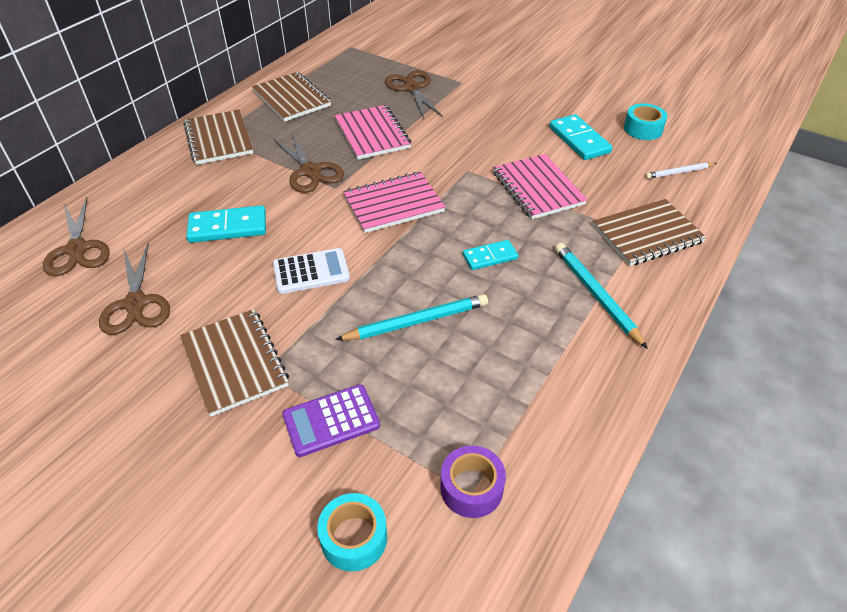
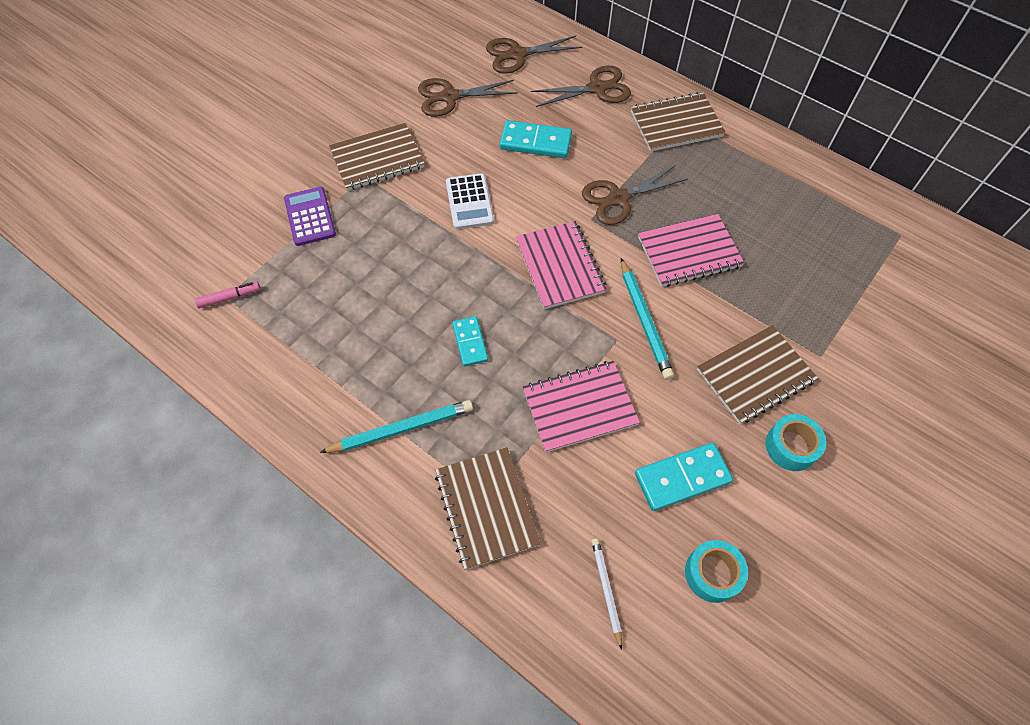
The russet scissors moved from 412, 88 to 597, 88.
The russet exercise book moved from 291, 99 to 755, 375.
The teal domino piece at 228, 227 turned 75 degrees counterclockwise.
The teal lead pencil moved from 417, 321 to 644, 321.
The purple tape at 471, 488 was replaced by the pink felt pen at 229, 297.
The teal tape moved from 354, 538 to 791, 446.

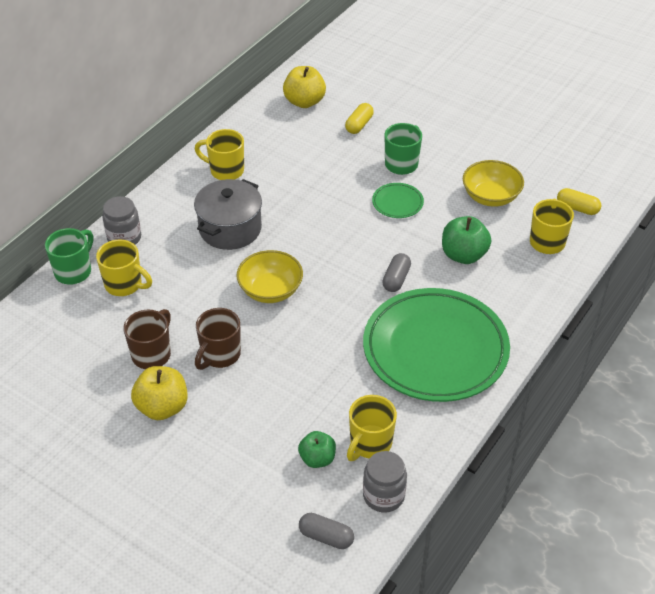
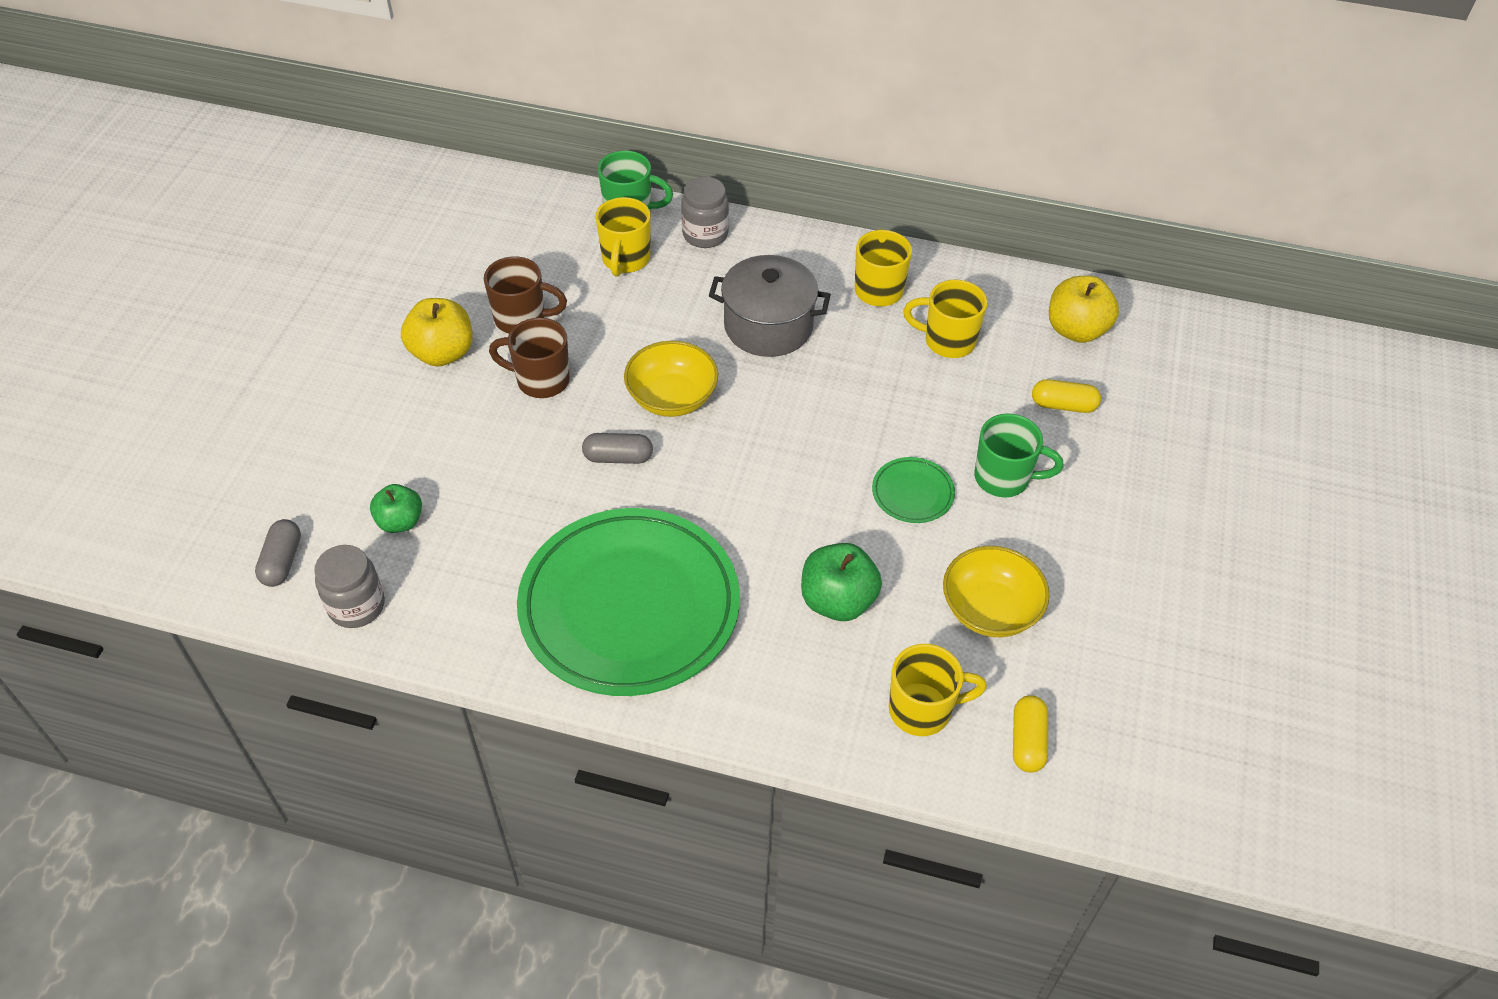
The gray pill moved from 396, 279 to 618, 457.
The bright yellow coffee mug moved from 370, 444 to 947, 341.

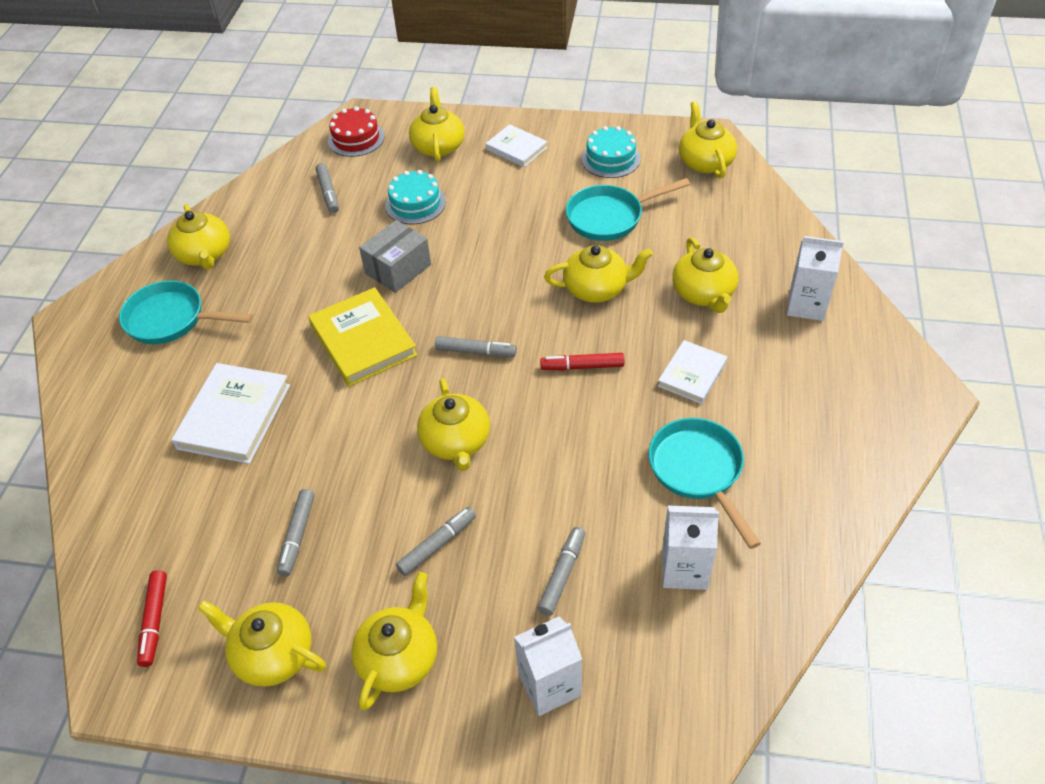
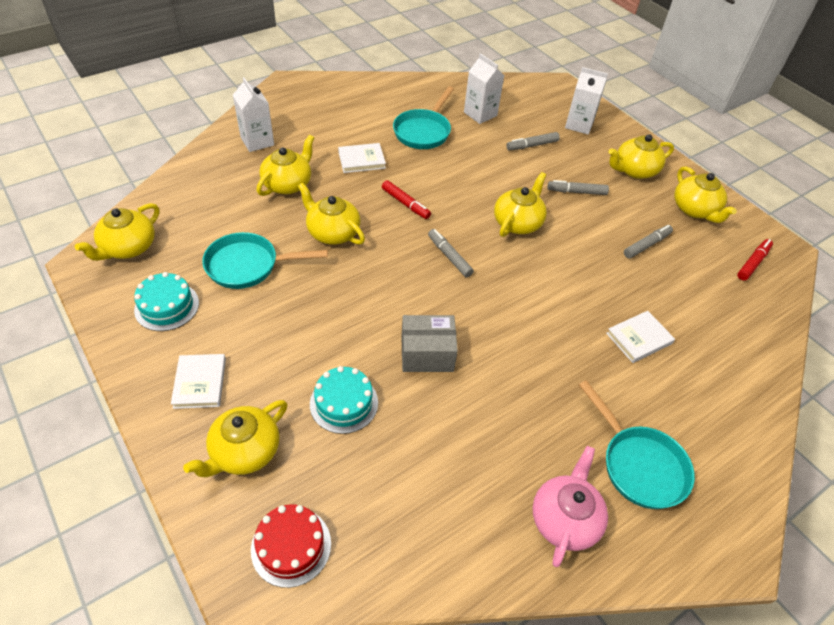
The gray felt pen at 328, 193 disappeared.
The teal skillet at 610, 217 turned 150 degrees clockwise.
The bright yellow tea pot at 205, 255 became the pink tea pot at 565, 519.
The bright yellow hardcover at 363, 340 disappeared.
The pure white hardcover at 234, 416 changed to 0.61 times the size.

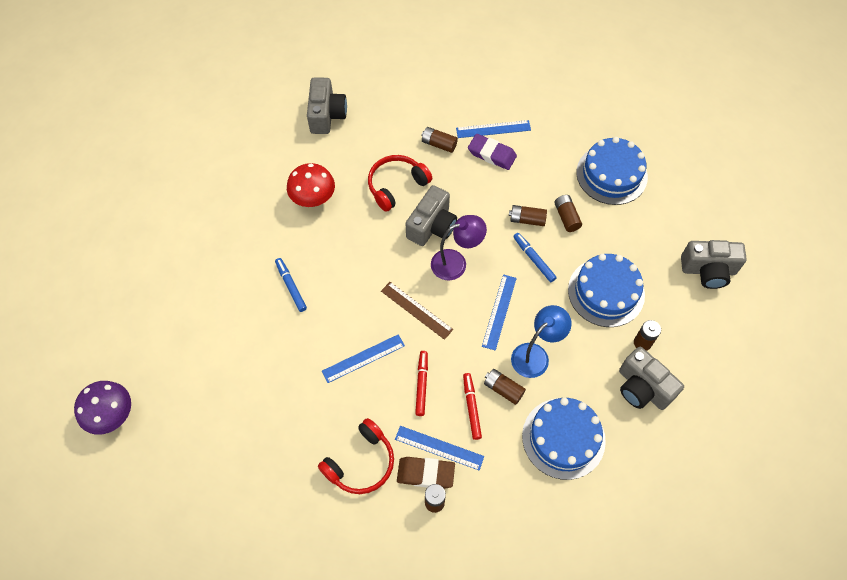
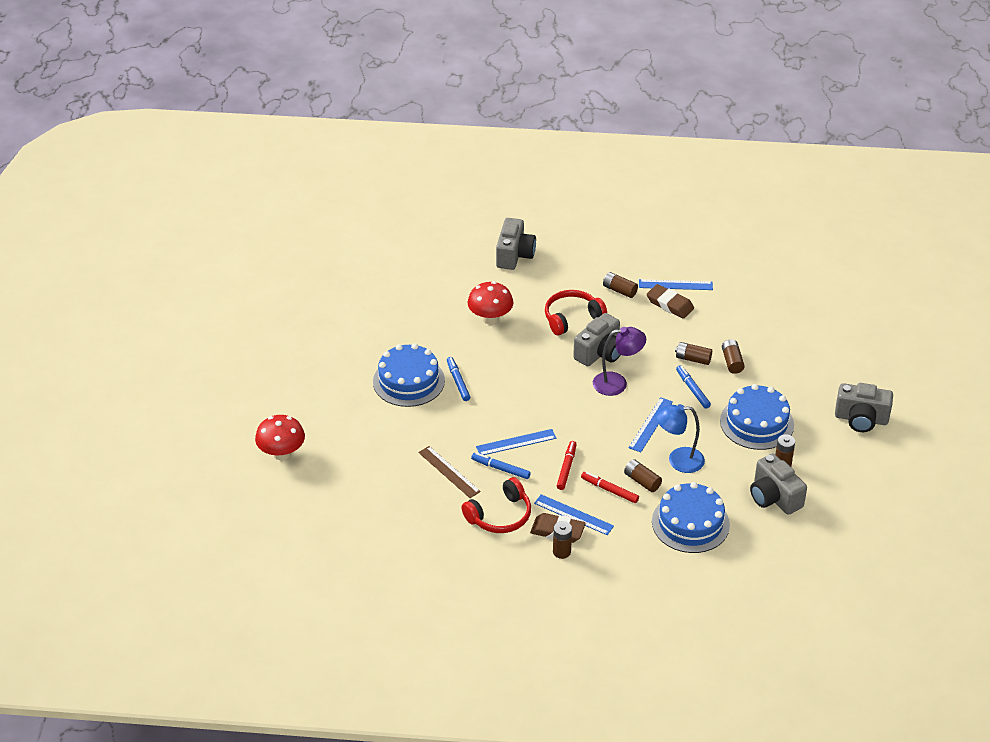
The purple pencil eraser at 492, 154 became the russet pencil eraser at 670, 304.
The blue gateau moved from 611, 174 to 408, 381.
The russet measuring stick moved from 416, 310 to 449, 472.
The blue reading lamp at 535, 355 turned 150 degrees counterclockwise.
The crimson felt pen at 471, 407 turned 60 degrees counterclockwise.
The purple mushroom at 112, 415 became the crimson mushroom at 282, 453.
The blue felt pen at 500, 469 appeared.

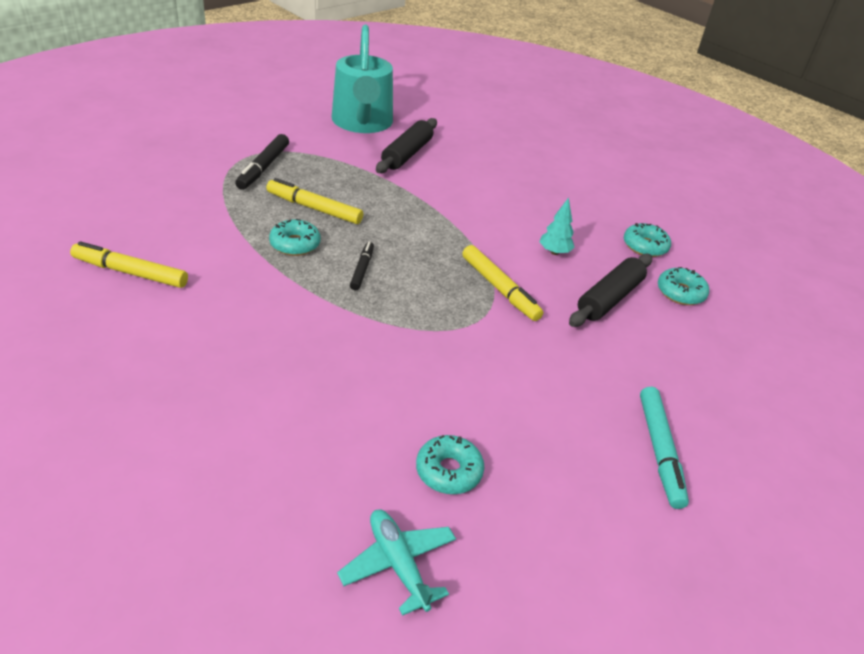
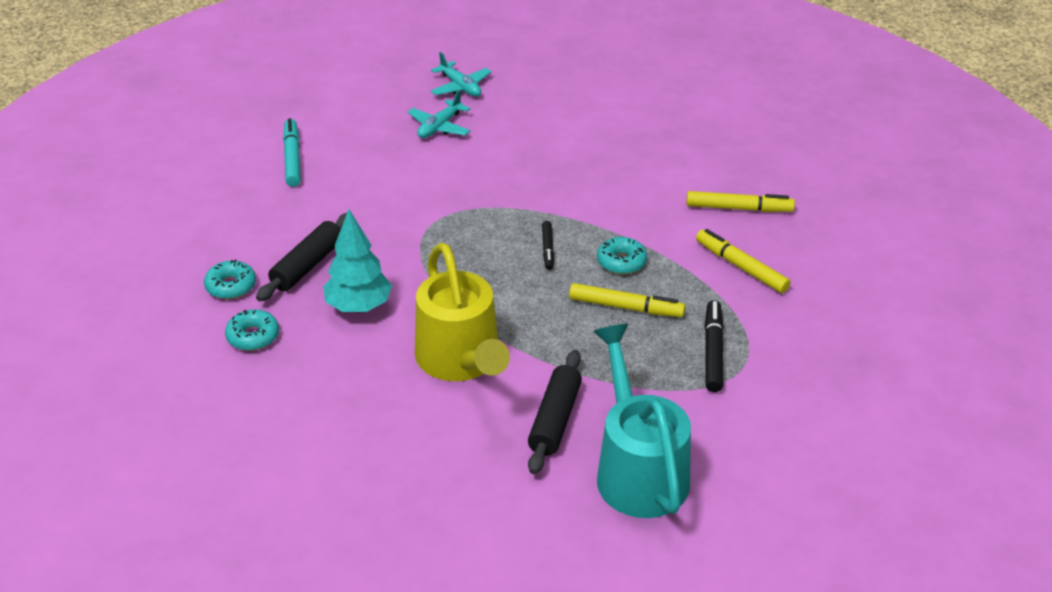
The teal toy tree at 554, 252 changed to 1.80 times the size.
The bright yellow felt pen moved from 499, 289 to 741, 267.
The teal glazed donut at 448, 471 was replaced by the teal toy plane at 439, 127.
The bright yellow sprinkling can at 462, 361 appeared.

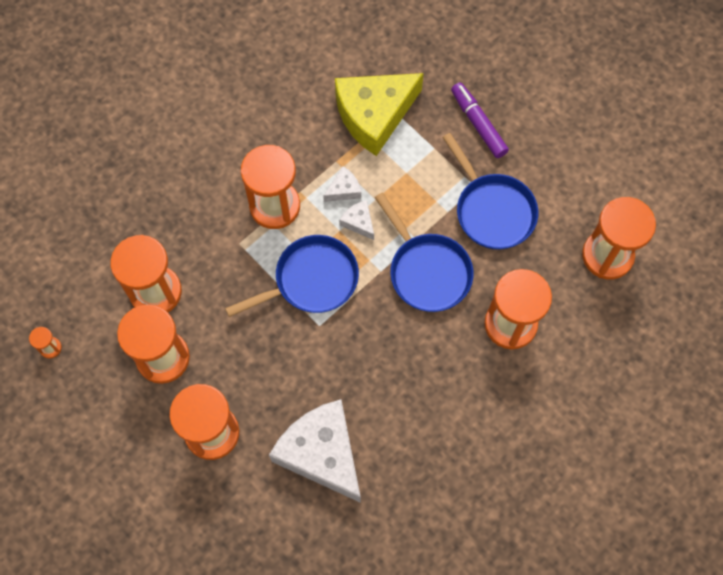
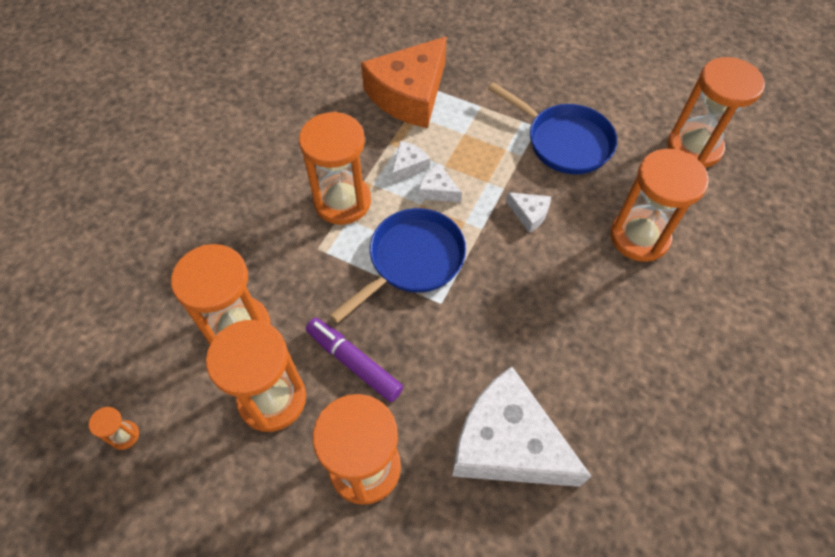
The bright yellow cheese at 374, 115 became the orange cheese at 409, 95.
The purple felt pen moved from 478, 124 to 354, 362.
The blue skillet at 427, 271 was replaced by the pure white cheese at 529, 214.

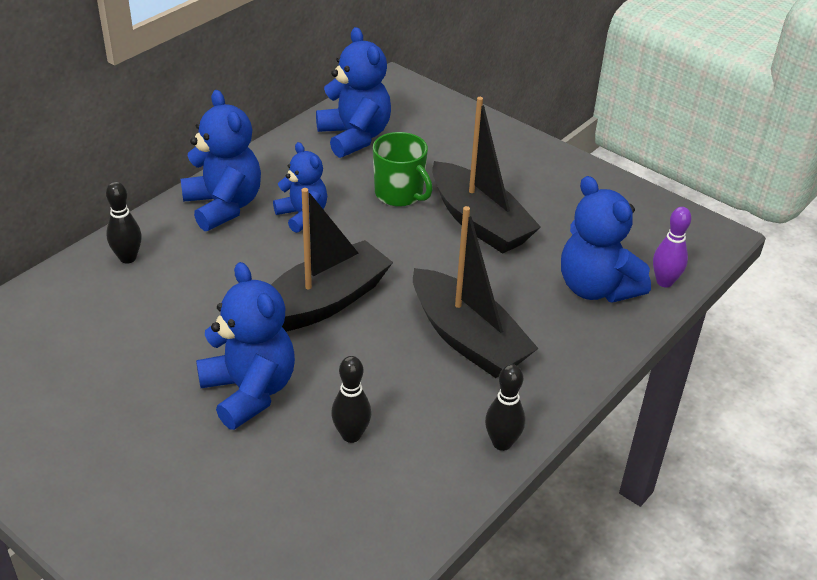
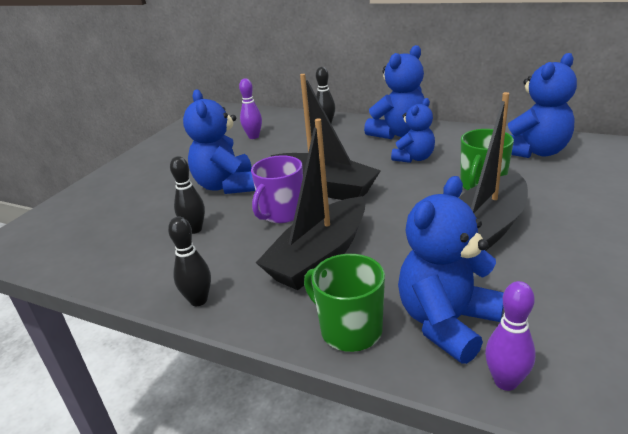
The blue teddy bear at 249, 391 turned 120 degrees clockwise.
The purple skittle at 253, 137 appeared.
The purple coffee mug at 282, 213 appeared.
The emerald coffee mug at 349, 330 appeared.

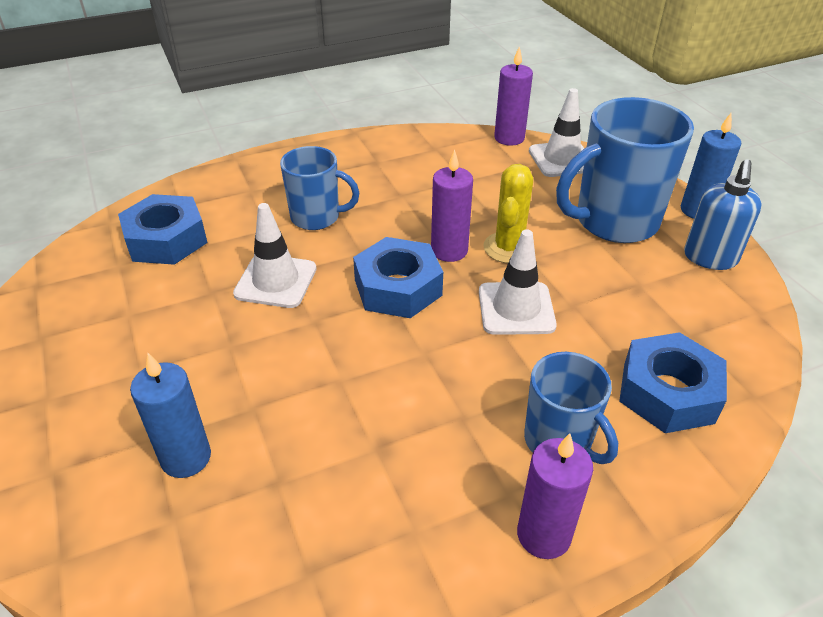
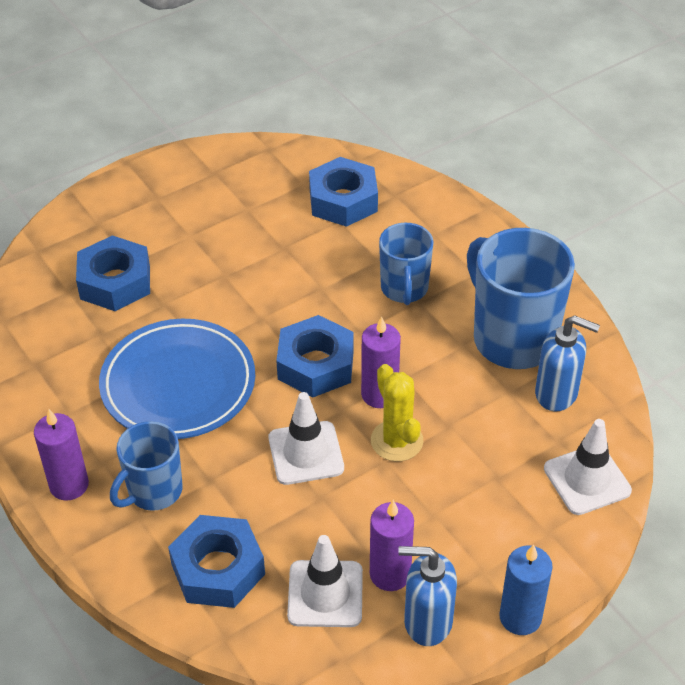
The purple candle moved from 509, 138 to 390, 574.
The blue coffee mug moved from 614, 222 to 512, 338.
The bright yellow cactus at 508, 248 turned 60 degrees clockwise.
The pure white road cone moved from 276, 281 to 325, 594.
The blue candle at 186, 458 was replaced by the blue hex nut at 115, 282.
The blue soap dispenser at 557, 393 appeared.
The blue flat dish at 178, 384 appeared.

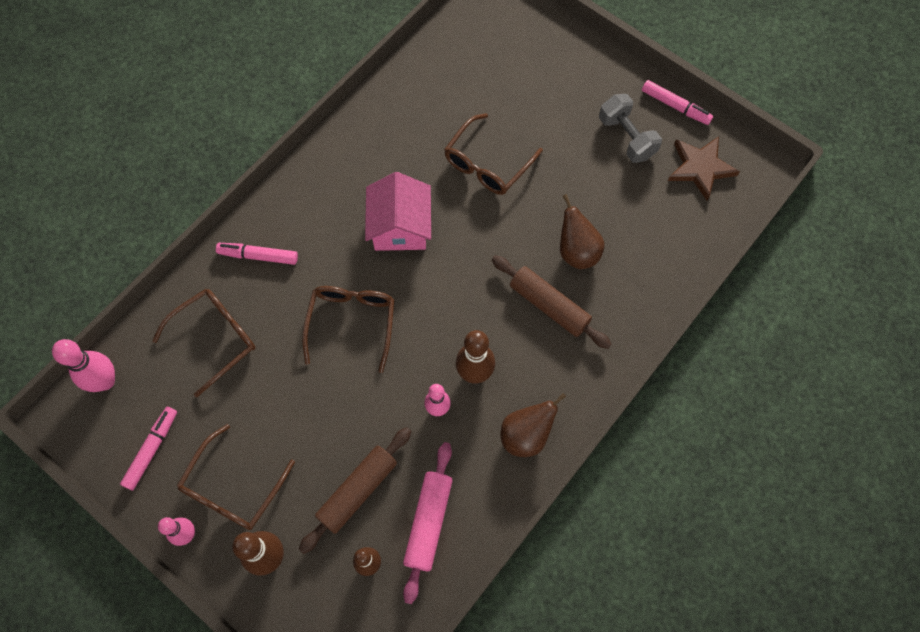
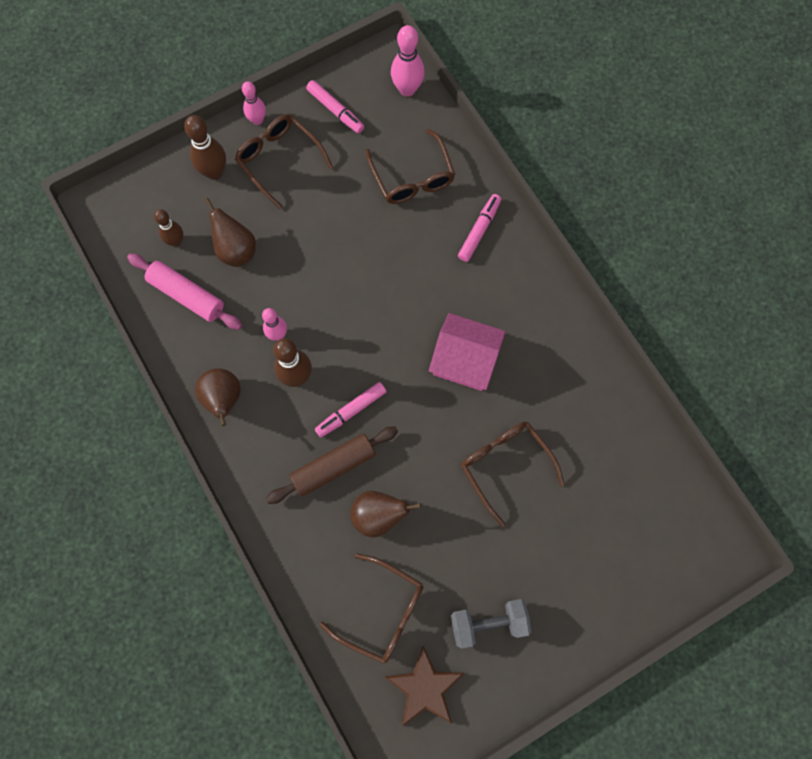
The pink felt pen moved from 675, 106 to 351, 411.
The russet eyeglasses moved from 352, 323 to 382, 612.
The russet rolling pin at 357, 491 was replaced by the russet toy pear at 236, 250.

